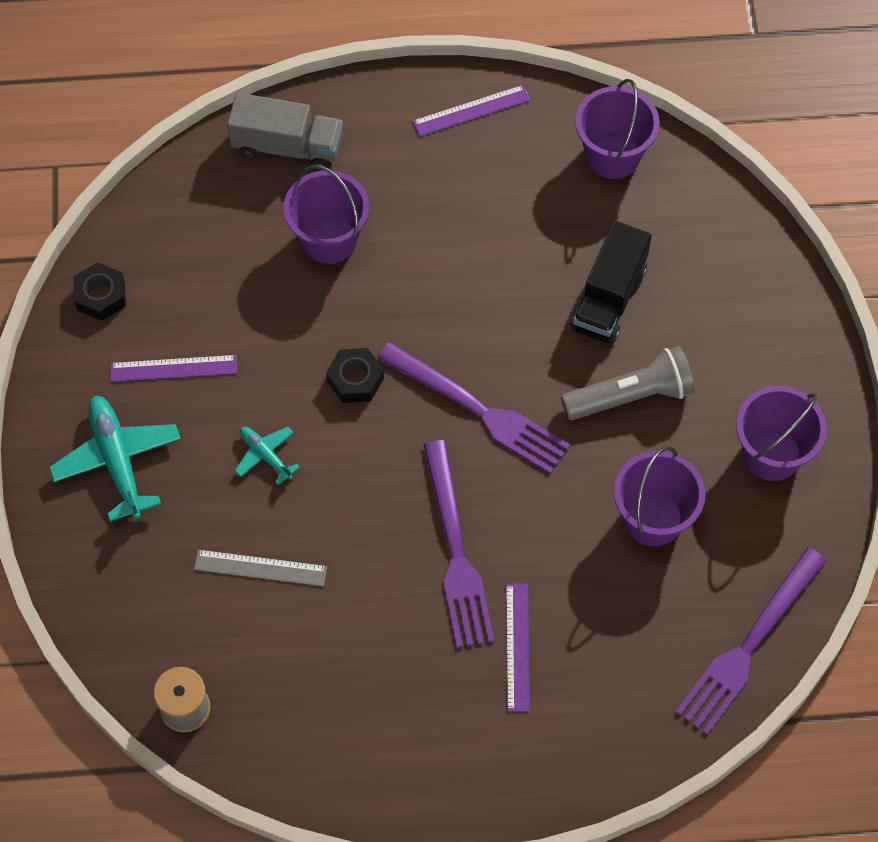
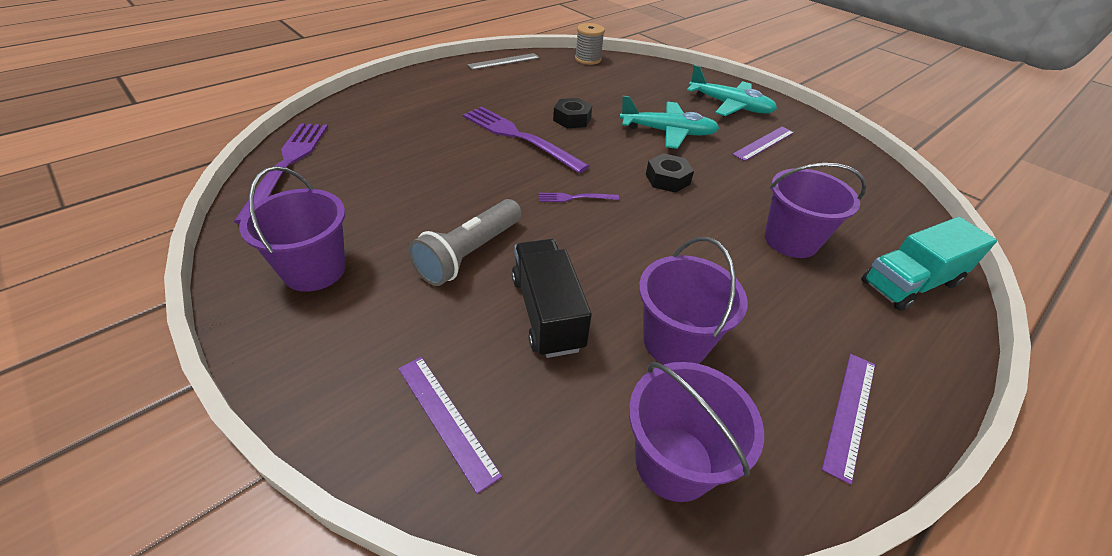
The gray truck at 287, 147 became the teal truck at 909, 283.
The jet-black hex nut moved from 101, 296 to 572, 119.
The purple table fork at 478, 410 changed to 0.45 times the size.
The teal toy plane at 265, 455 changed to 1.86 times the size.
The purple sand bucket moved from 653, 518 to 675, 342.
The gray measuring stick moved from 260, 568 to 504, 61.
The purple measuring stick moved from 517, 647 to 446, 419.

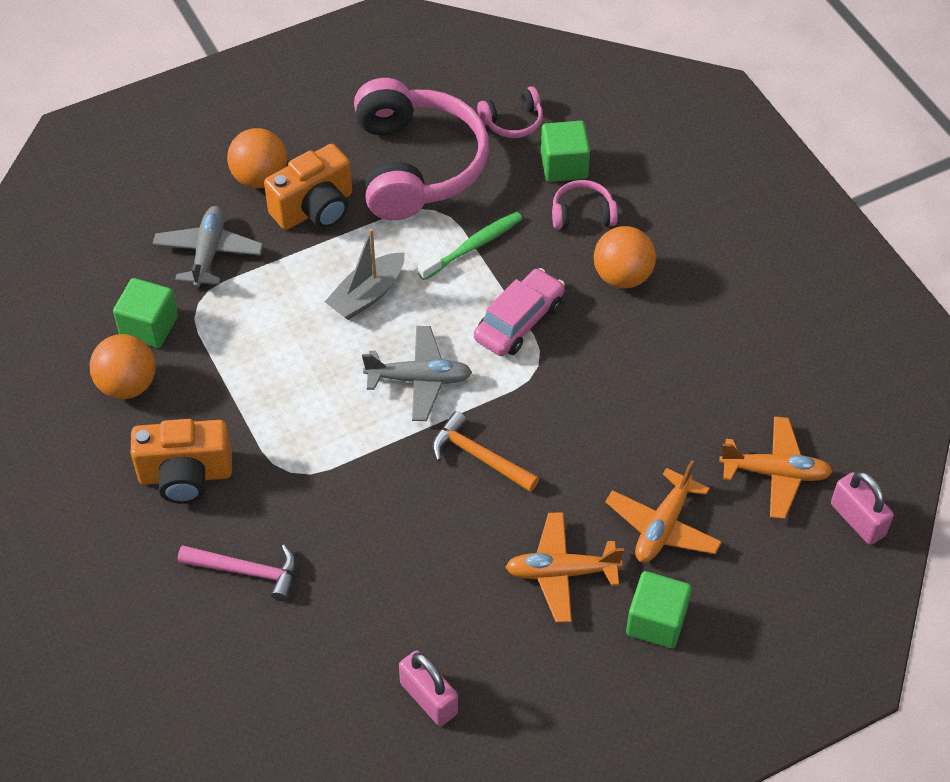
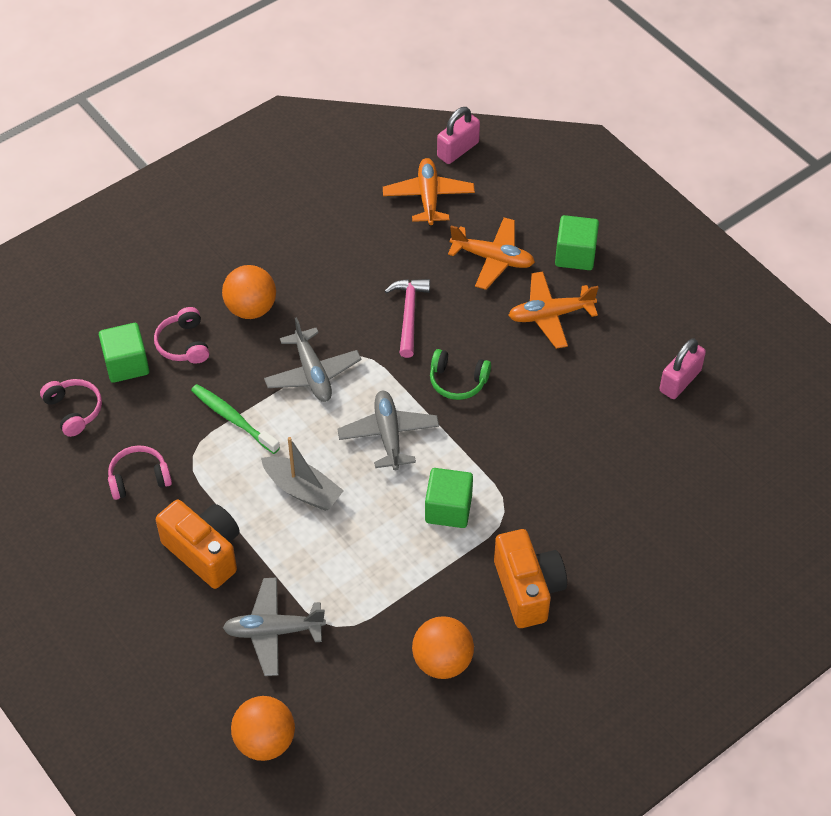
The pink over-ear headphones at 416, 165 changed to 0.43 times the size.
The orange ball moved from 260, 178 to 265, 741.
The pink car at 519, 321 was replaced by the gray toy plane at 312, 373.
The emerald block moved from 149, 326 to 448, 509.
The orange hammer at 479, 457 was replaced by the emerald over-ear headphones at 457, 381.
The orange toy plane at 561, 572 turned 90 degrees clockwise.
The pink hammer moved from 246, 571 to 408, 315.

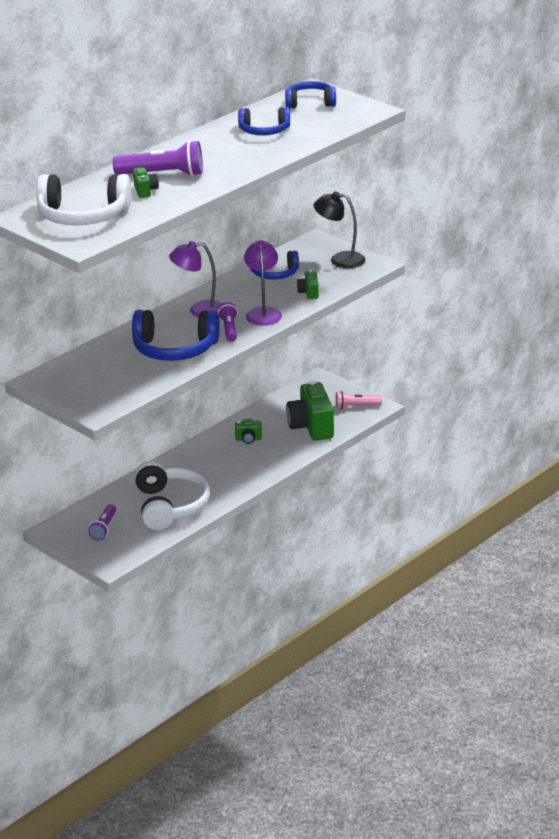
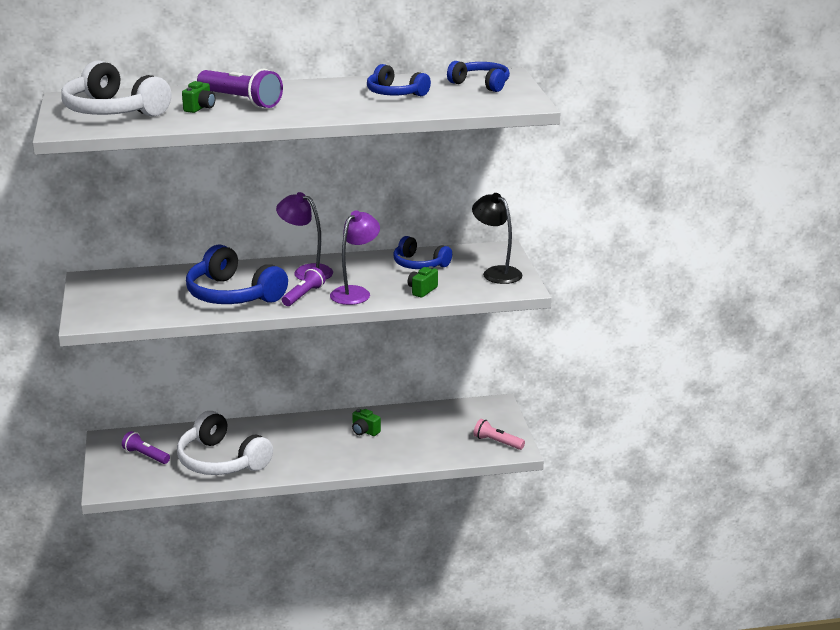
The emerald photo camera at 311, 427 disappeared.
The pure white over-ear headphones at 170, 506 turned 105 degrees clockwise.
The purple flashlight at 104, 528 turned 75 degrees clockwise.

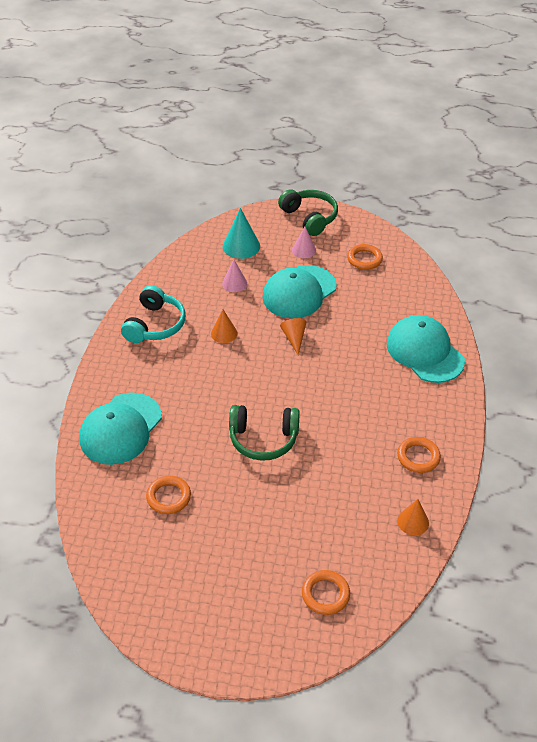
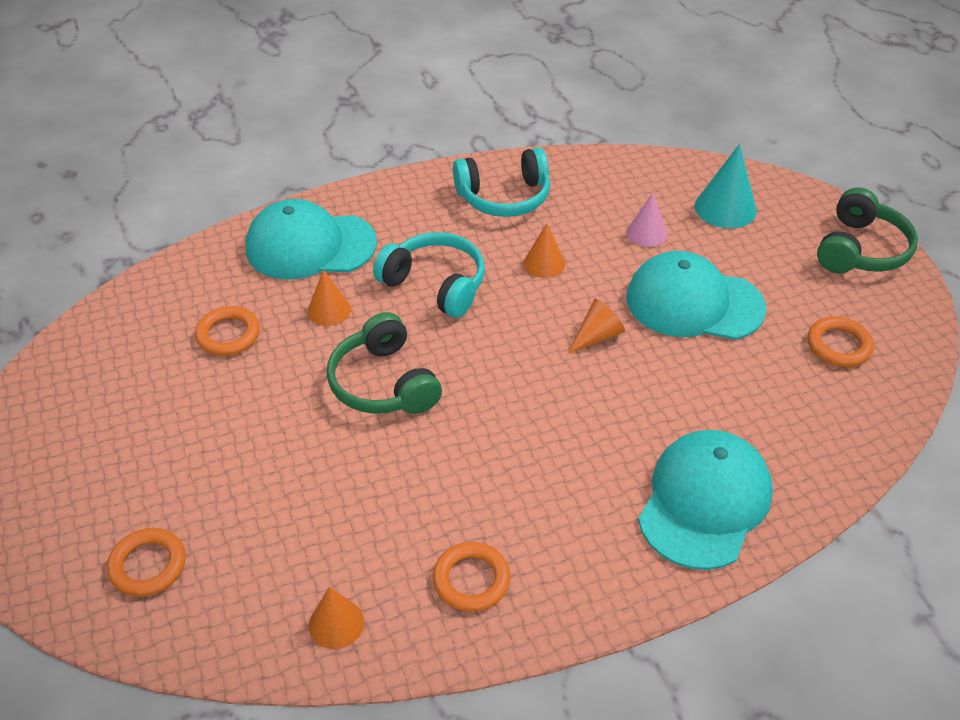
The pink cone shape at 303, 250 disappeared.
The teal over-ear headphones at 435, 284 appeared.
The orange cone shape at 329, 310 appeared.

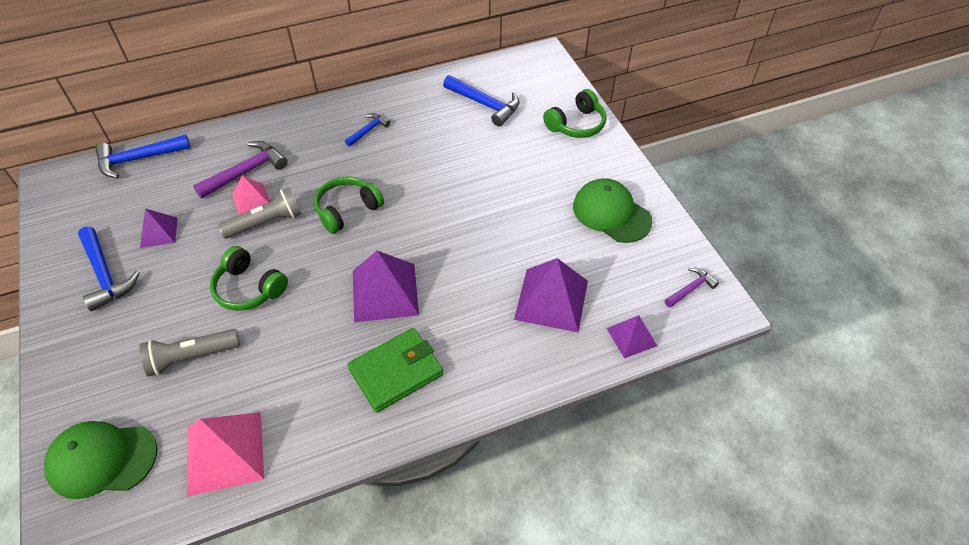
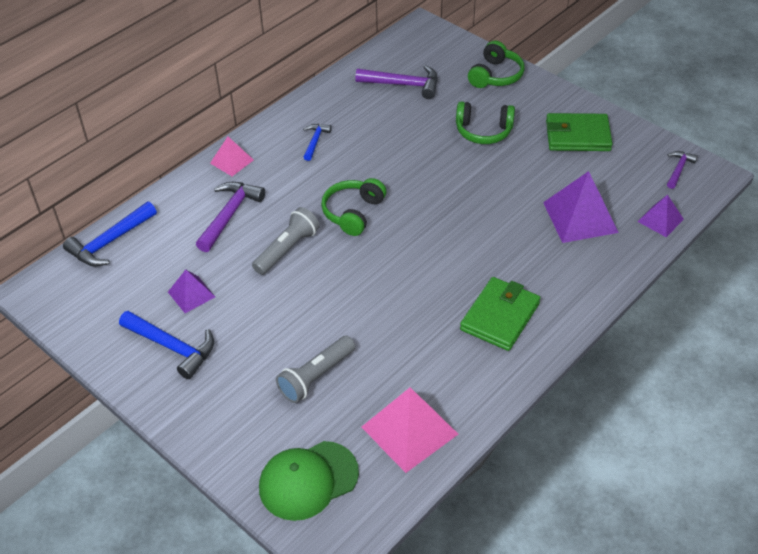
The blue hammer at 485, 105 became the purple hammer at 404, 85.
The pink solid pyramid moved from 251, 200 to 232, 161.
The emerald peaked cap at 611, 213 was replaced by the emerald wallet at 577, 136.
The emerald over-ear headphones moved from 249, 288 to 483, 131.
The purple solid pyramid at 385, 292 disappeared.

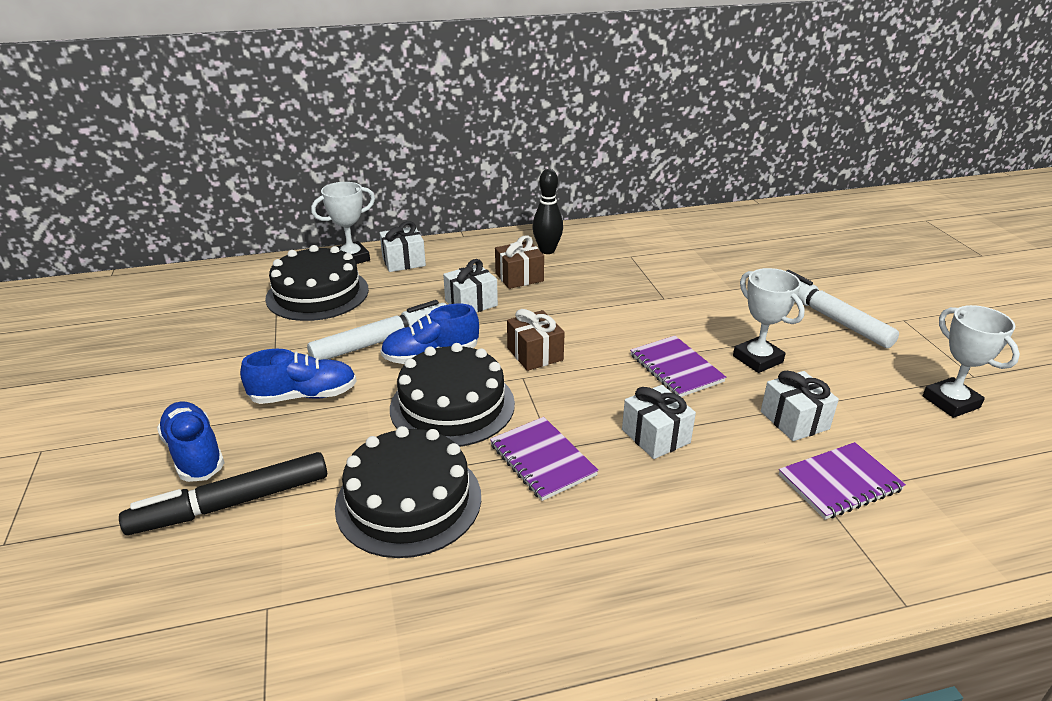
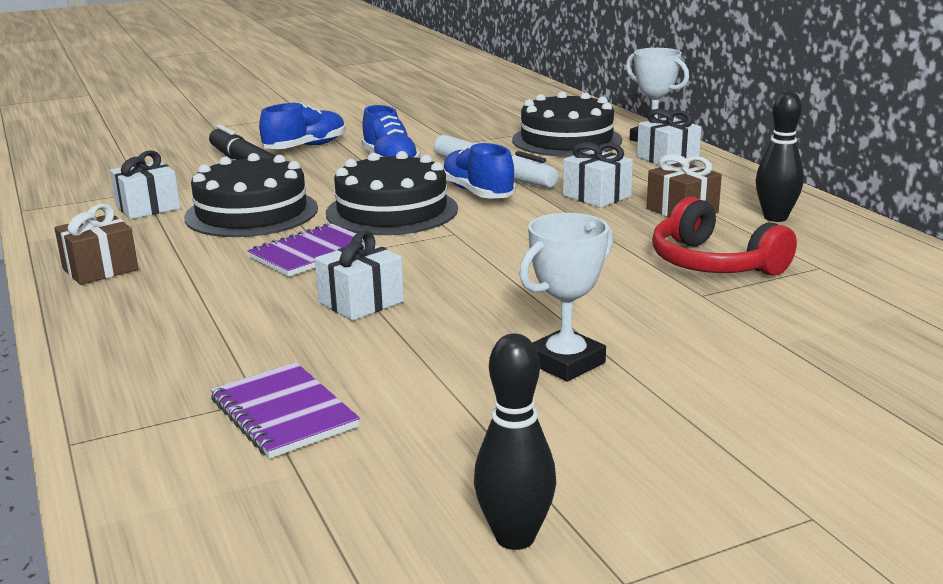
The pure white felt pen at 829, 317 disappeared.
The pure white award cup at 950, 402 was replaced by the jet-black skittle at 515, 537.
The russet wrapped gift moved from 535, 354 to 100, 269.
The purple exercise book at 676, 368 disappeared.
The pure white wrapped gift moved from 794, 420 to 148, 207.
The crimson over-ear headphones at 713, 263 appeared.

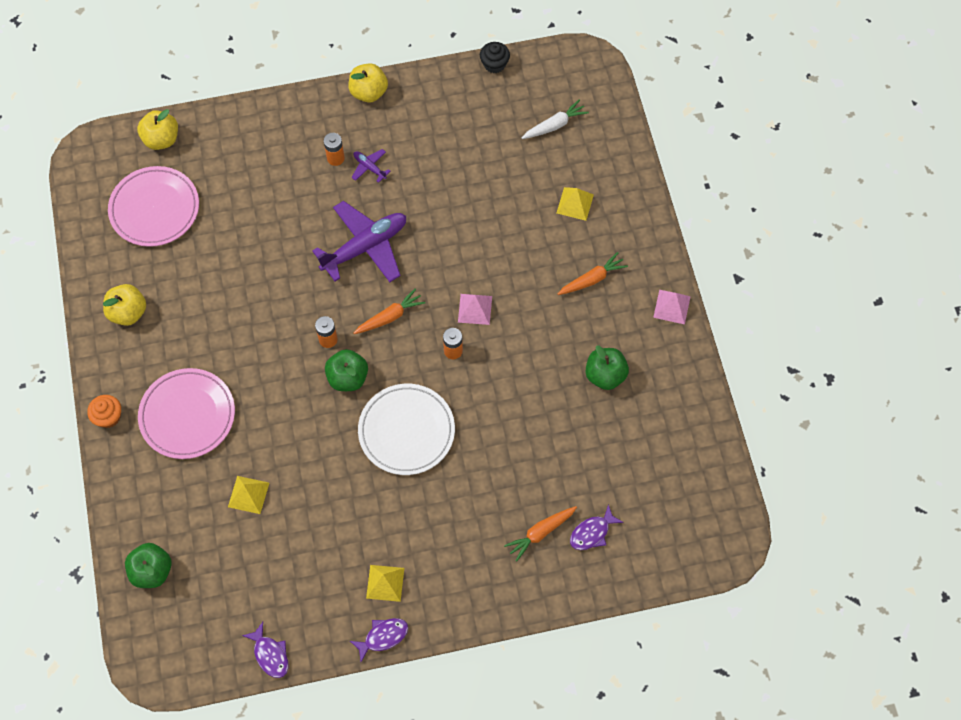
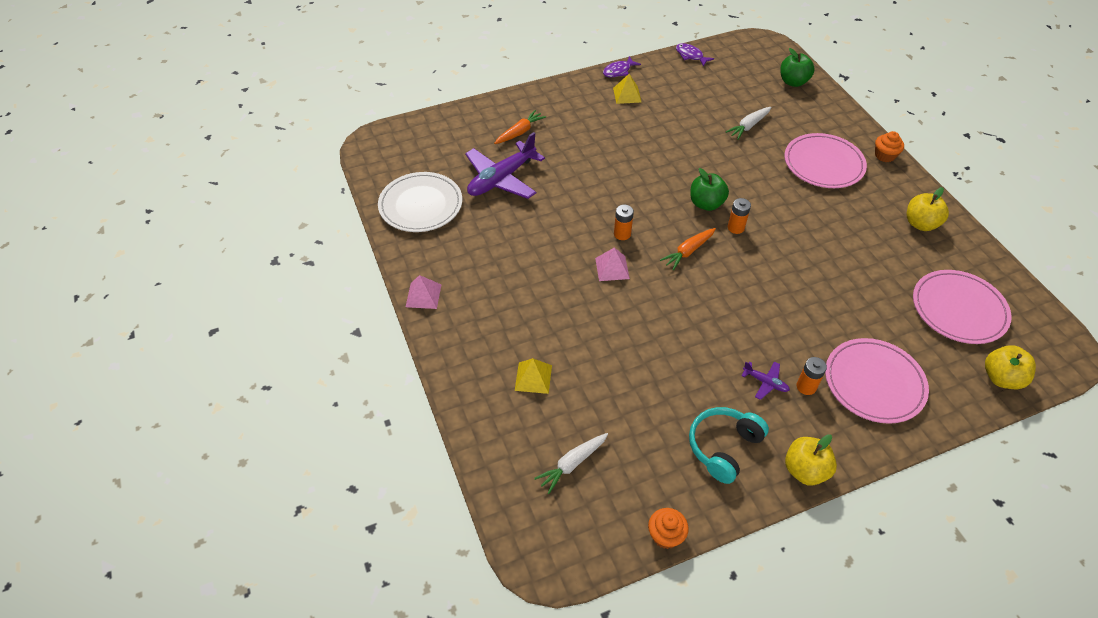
The jet-black cupcake at 494, 64 became the orange cupcake at 665, 535.
The purple toy plane moved from 365, 247 to 501, 179.
The orange toy carrot at 592, 279 disappeared.
The emerald apple at 605, 375 disappeared.
The pure white flat dish moved from 406, 431 to 421, 205.
The bright yellow solid pyramid at 248, 494 was replaced by the pure white toy carrot at 748, 126.
The purple fish figure at 592, 532 disappeared.
The pink flat dish at 874, 383 appeared.
The teal over-ear headphones at 723, 447 appeared.

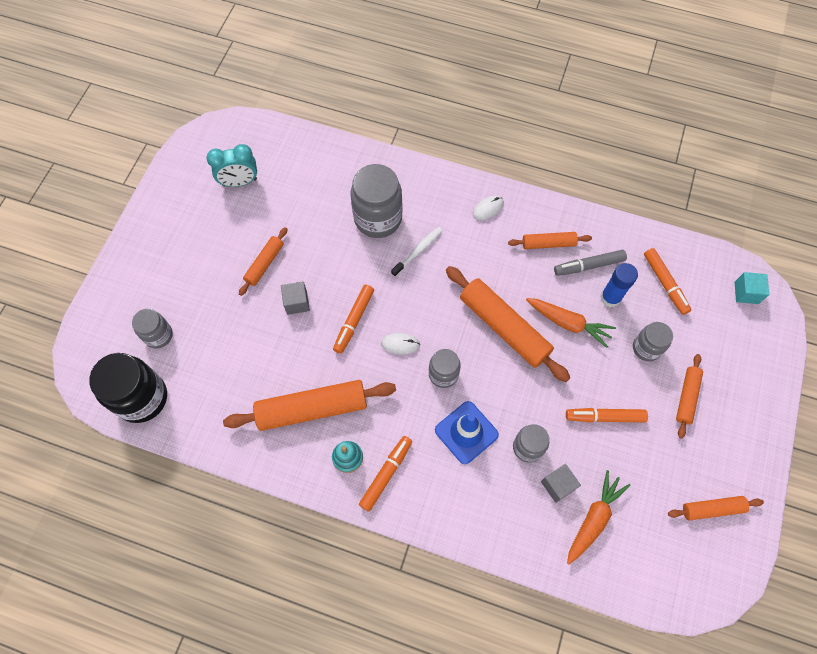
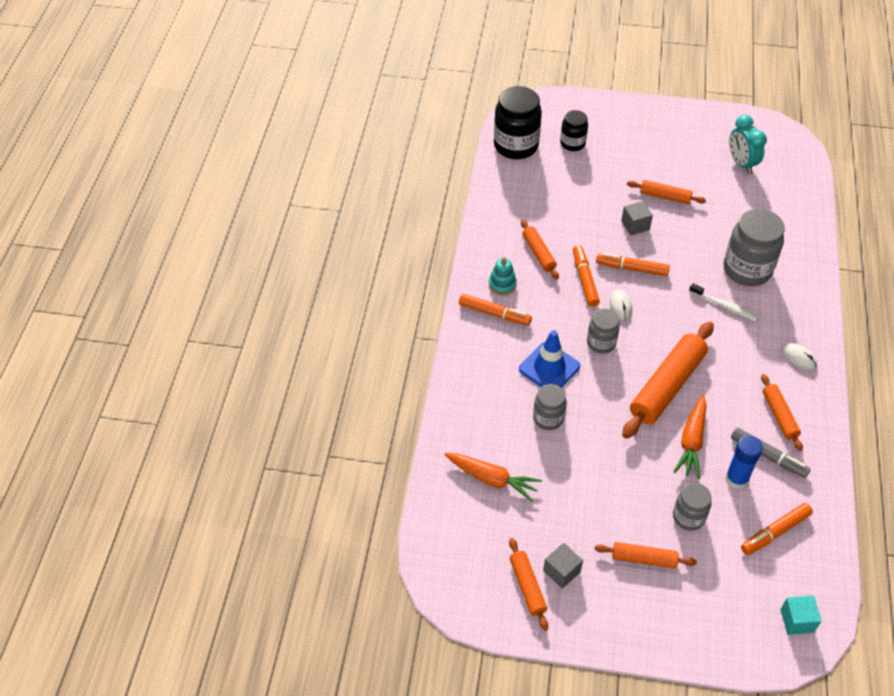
The gray felt pen at 589, 266 turned 150 degrees clockwise.
The gray jar at 158, 335 became the jet-black jar at 572, 143.
The orange rolling pin at 312, 409 changed to 0.53 times the size.
The orange felt pen moved from 605, 417 to 584, 280.
The gray block moved from 558, 485 to 561, 571.

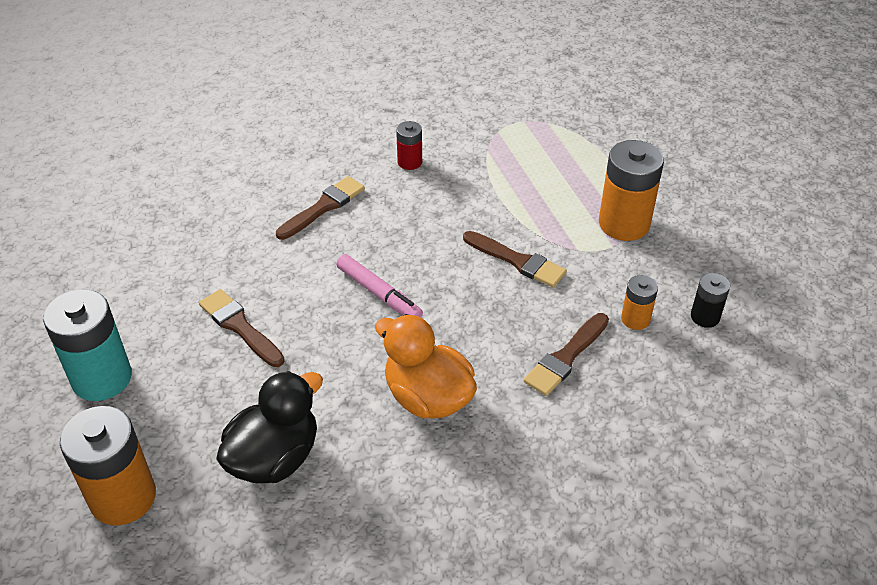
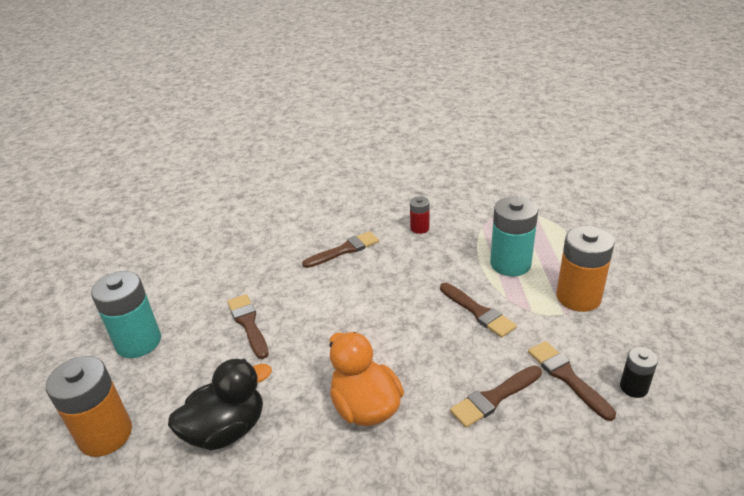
The pink felt pen at 378, 293 disappeared.
The orange AA battery at 635, 319 was replaced by the russet brush at 567, 377.
The teal AA battery at 510, 264 appeared.

